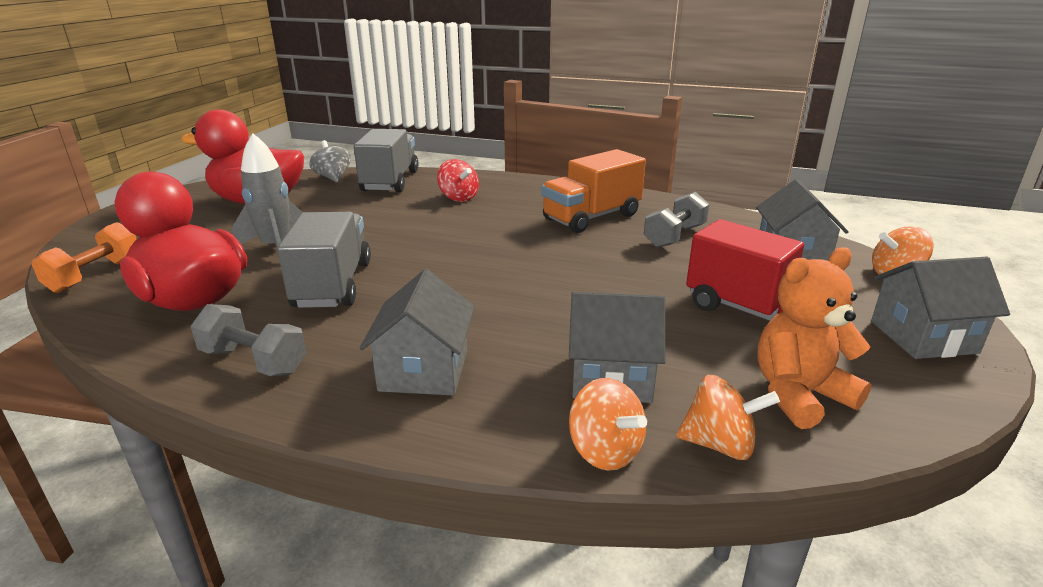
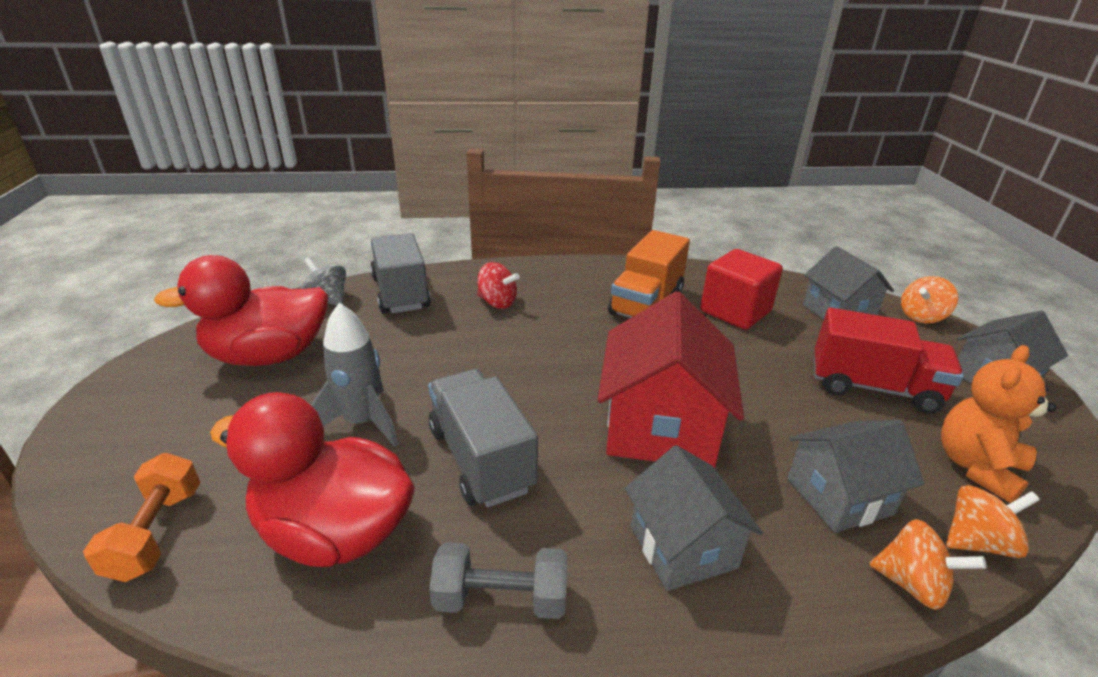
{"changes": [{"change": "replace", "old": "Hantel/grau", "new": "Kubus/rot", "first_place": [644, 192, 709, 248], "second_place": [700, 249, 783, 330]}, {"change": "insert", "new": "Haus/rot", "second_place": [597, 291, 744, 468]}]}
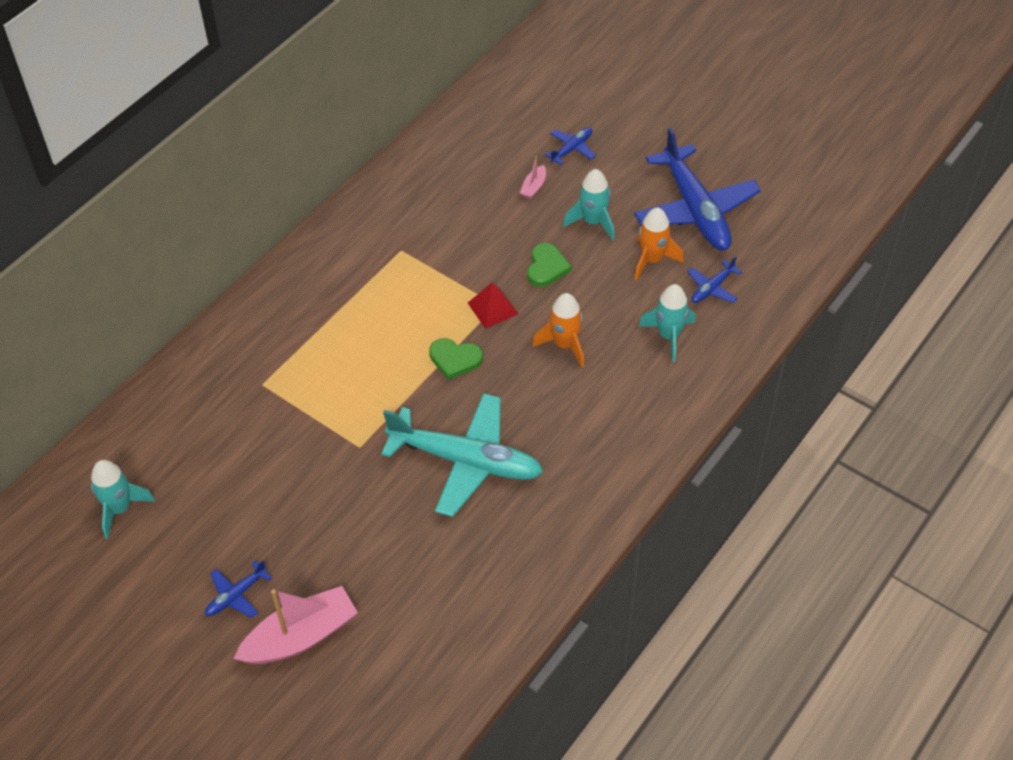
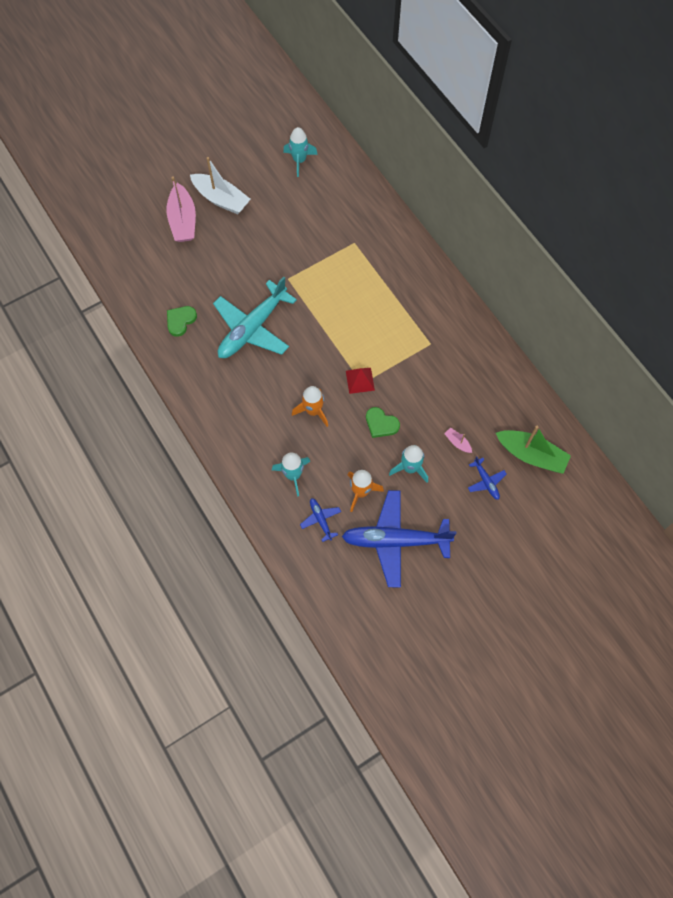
{"changes": [{"change": "replace", "old": "Flugzeug/blau", "new": "Boot/weiß", "first_place": [205, 560, 272, 618], "second_place": [190, 157, 251, 214]}, {"change": "move", "old": "Herz/grün", "first_place": [429, 338, 483, 380], "second_place": [167, 306, 197, 337]}, {"change": "insert", "new": "Boot/grün", "second_place": [496, 426, 571, 474]}]}
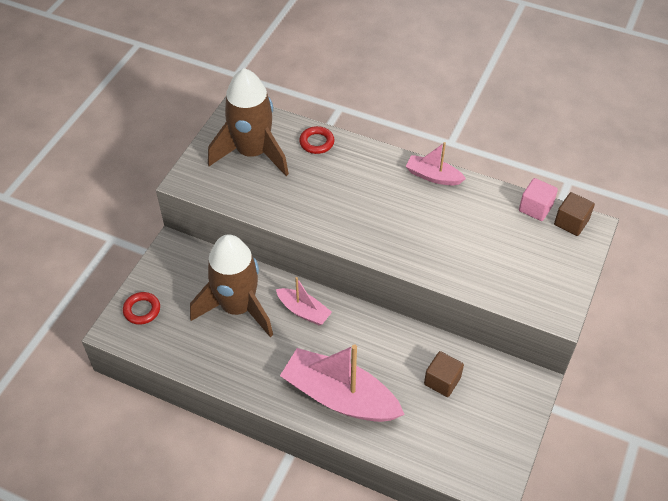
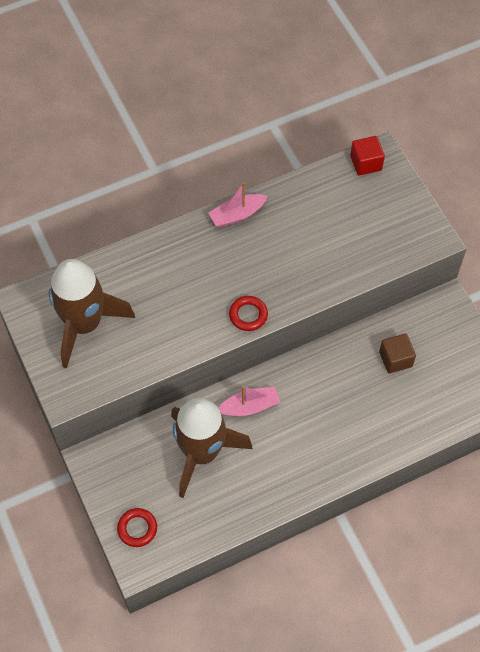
{"changes": [{"change": "delete", "old": "Boot/rosa", "first_place": [280, 344, 405, 422]}, {"change": "move", "old": "Ring/rot", "first_place": [299, 126, 334, 154], "second_place": [229, 296, 268, 331]}, {"change": "delete", "old": "Kubus/rosa", "first_place": [519, 178, 558, 221]}, {"change": "recolor", "old": "Kubus/braun", "new": "Kubus/rot", "first_place": [554, 192, 595, 236], "second_place": [350, 136, 385, 176]}]}
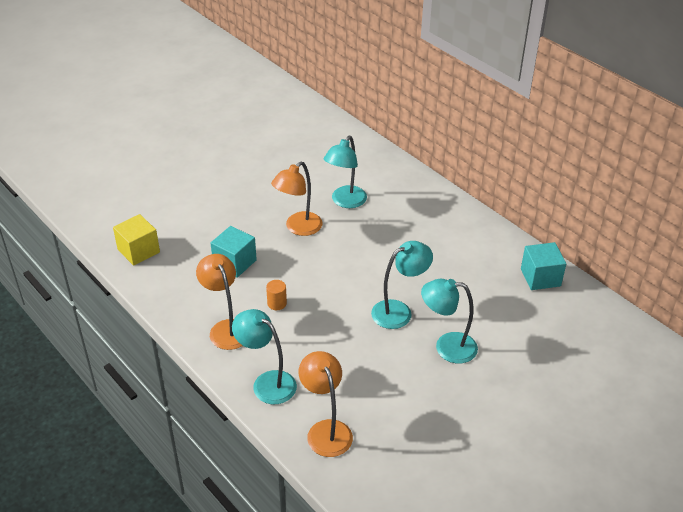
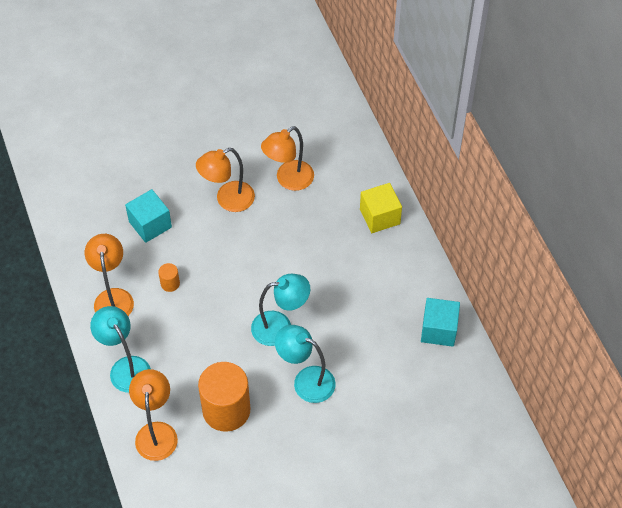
{"changes": [{"change": "move", "old": "Kubus/gelb", "first_place": [113, 214, 160, 266], "second_place": [360, 183, 402, 233]}, {"change": "recolor", "old": "Lampe/türkis", "new": "Lampe/orange", "first_place": [324, 136, 367, 208], "second_place": [261, 126, 314, 191]}, {"change": "insert", "new": "Vollzylinder/orange", "second_place": [198, 362, 251, 432]}]}
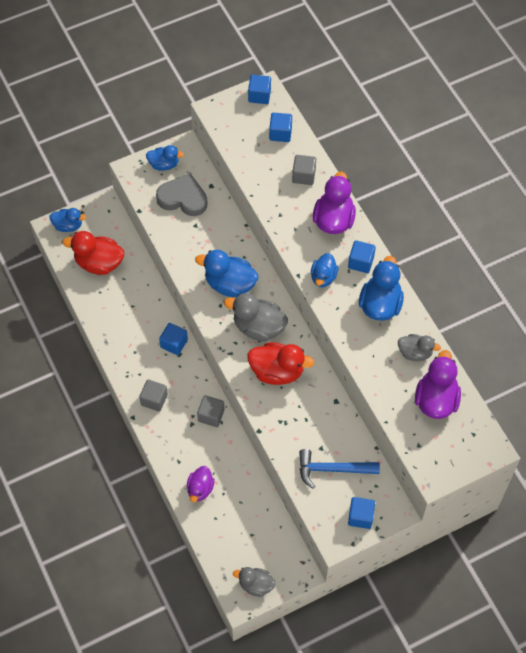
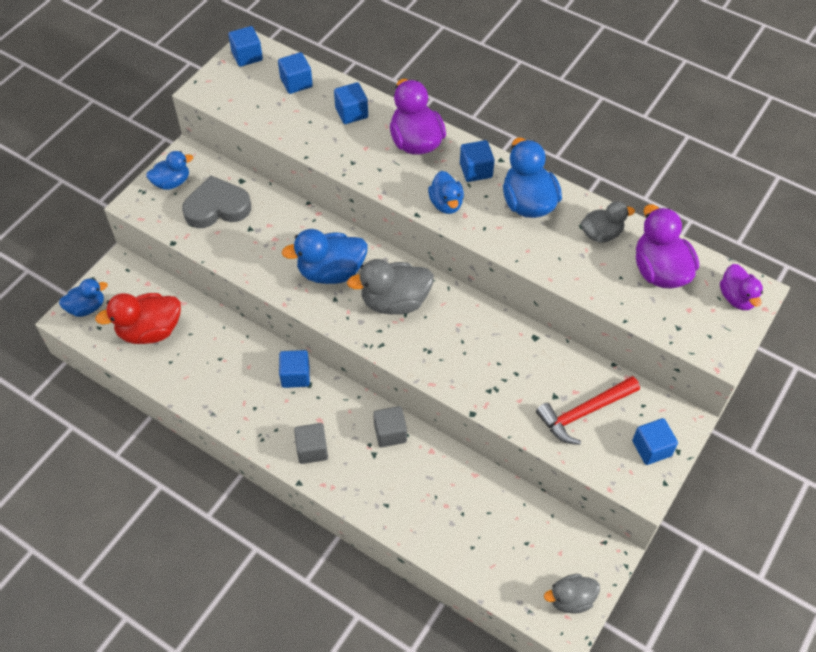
{"changes": [{"change": "move", "old": "Ente/lila", "first_place": [187, 466, 215, 502], "second_place": [720, 264, 763, 310]}, {"change": "delete", "old": "Ente/rot", "first_place": [247, 342, 314, 385]}, {"change": "recolor", "old": "Kubus/grau", "new": "Kubus/blau", "first_place": [292, 155, 316, 185], "second_place": [334, 82, 368, 124]}, {"change": "recolor", "old": "Hammer/blau", "new": "Hammer/rot", "first_place": [299, 449, 380, 489], "second_place": [536, 376, 640, 445]}]}
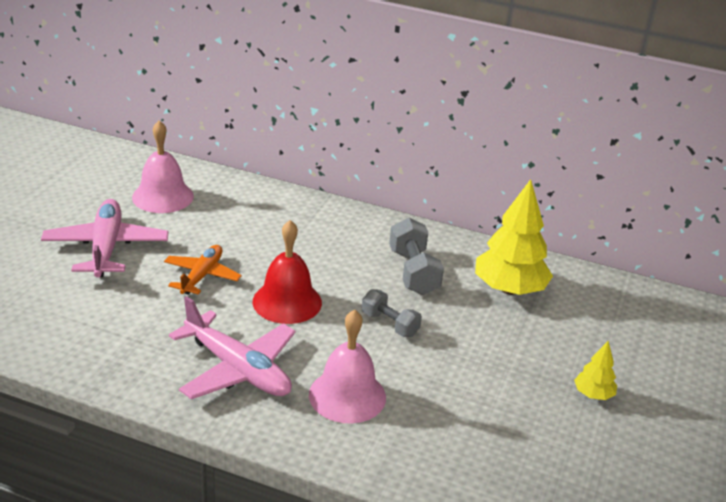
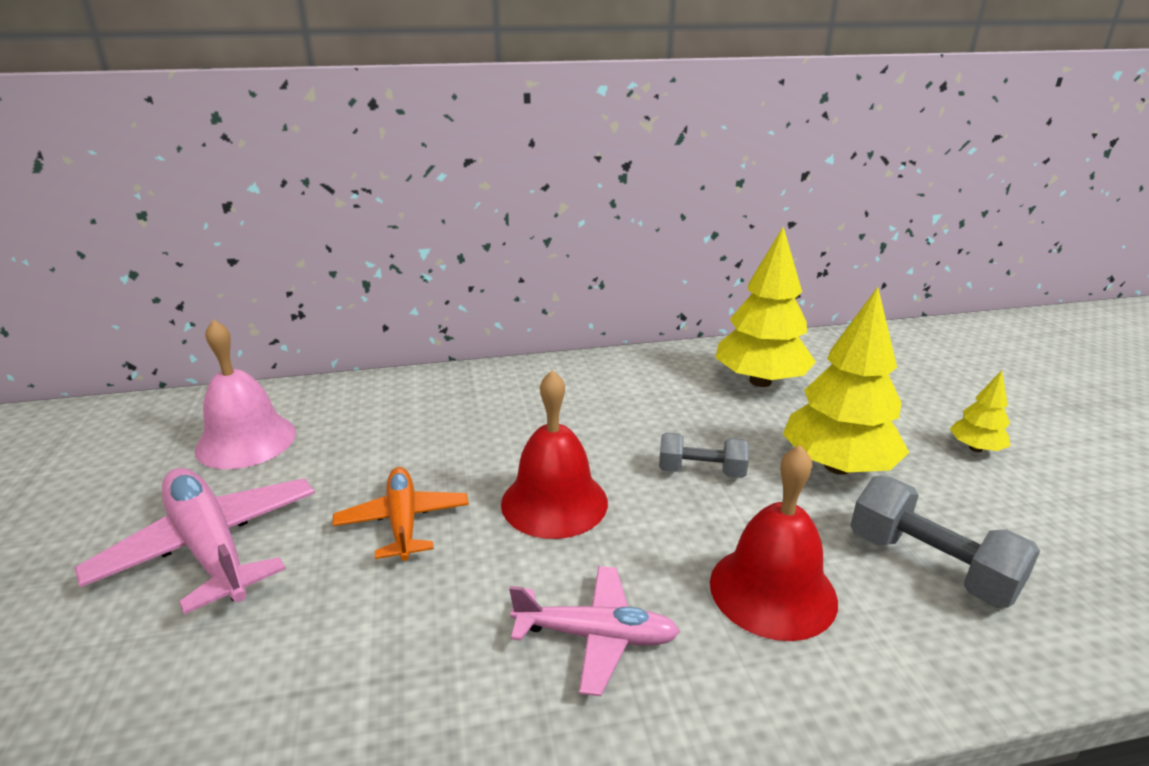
{"changes": [{"change": "resize", "old": "Flugzeug/rosa", "first_place": [169, 296, 296, 399], "second_place": [509, 566, 680, 696], "factor": 0.64}, {"change": "recolor", "old": "Glocke/rosa", "new": "Glocke/rot", "first_place": [309, 309, 386, 424], "second_place": [710, 445, 838, 641]}, {"change": "move", "old": "Hantel/grau", "first_place": [389, 218, 444, 295], "second_place": [850, 476, 1040, 608]}, {"change": "insert", "new": "Baum/gelb", "second_place": [783, 287, 909, 475]}]}
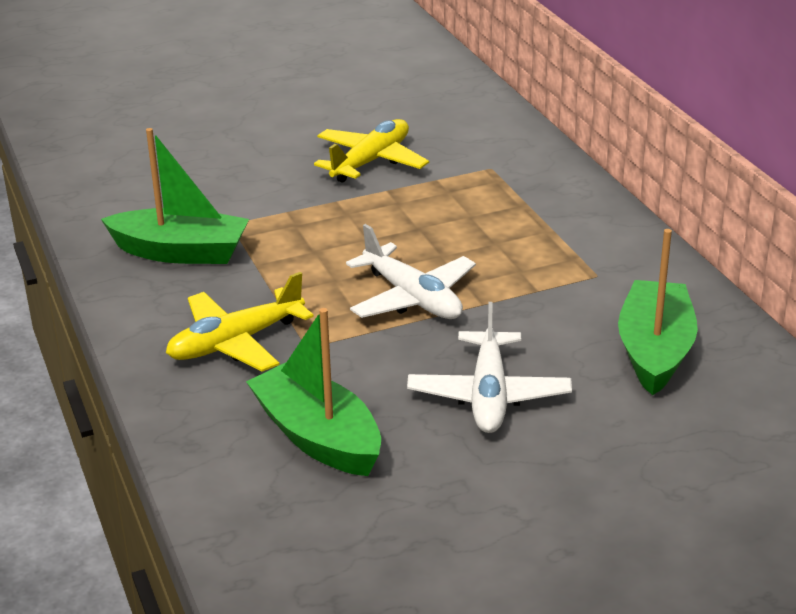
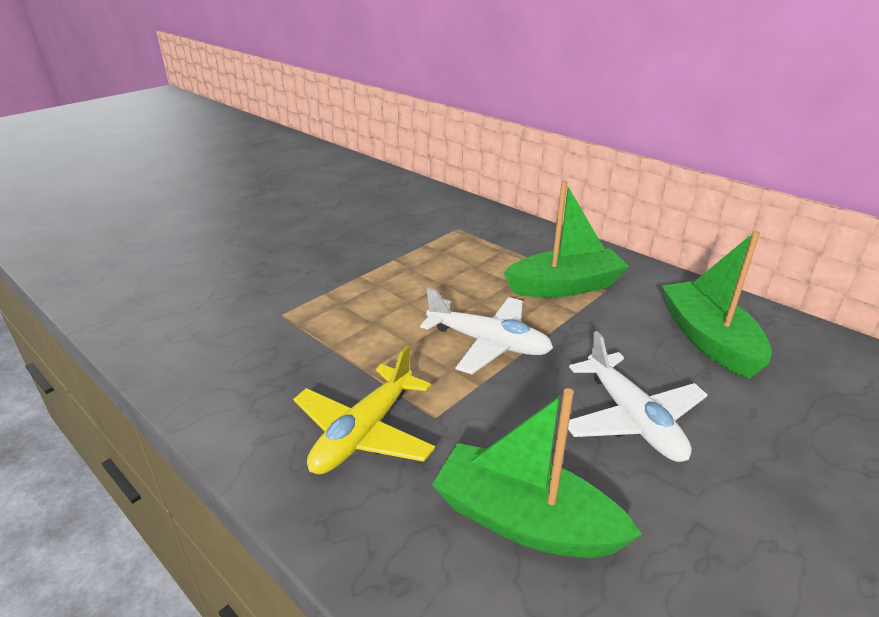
{"changes": [{"change": "move", "old": "Boot/grün", "first_place": [101, 128, 249, 264], "second_place": [503, 181, 629, 297]}, {"change": "delete", "old": "Flugzeug/gelb", "first_place": [314, 119, 429, 183]}]}
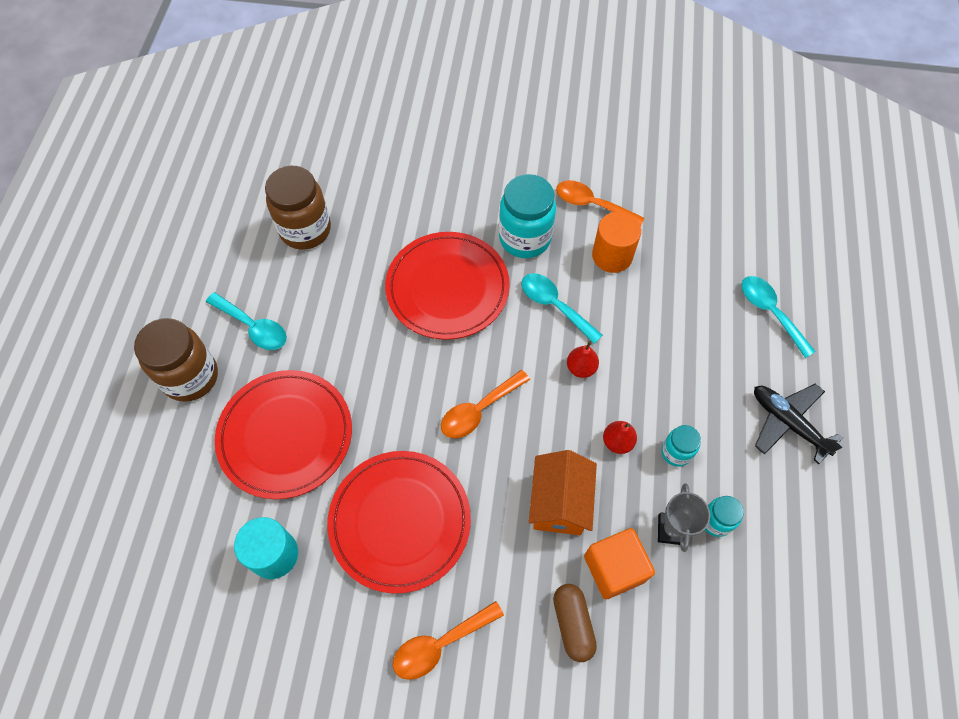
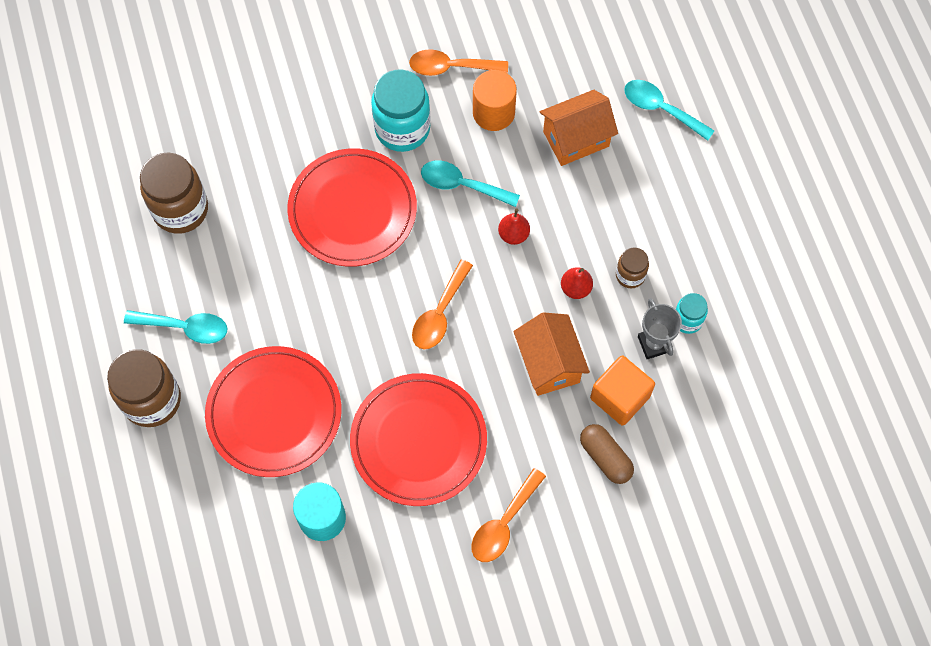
{"changes": [{"change": "recolor", "old": "Einmachglas/türkis", "new": "Einmachglas/braun", "first_place": [661, 425, 701, 467], "second_place": [616, 248, 649, 288]}, {"change": "delete", "old": "Flugzeug/schwarz", "first_place": [754, 383, 844, 464]}, {"change": "insert", "new": "Haus/orange", "second_place": [540, 90, 618, 166]}]}
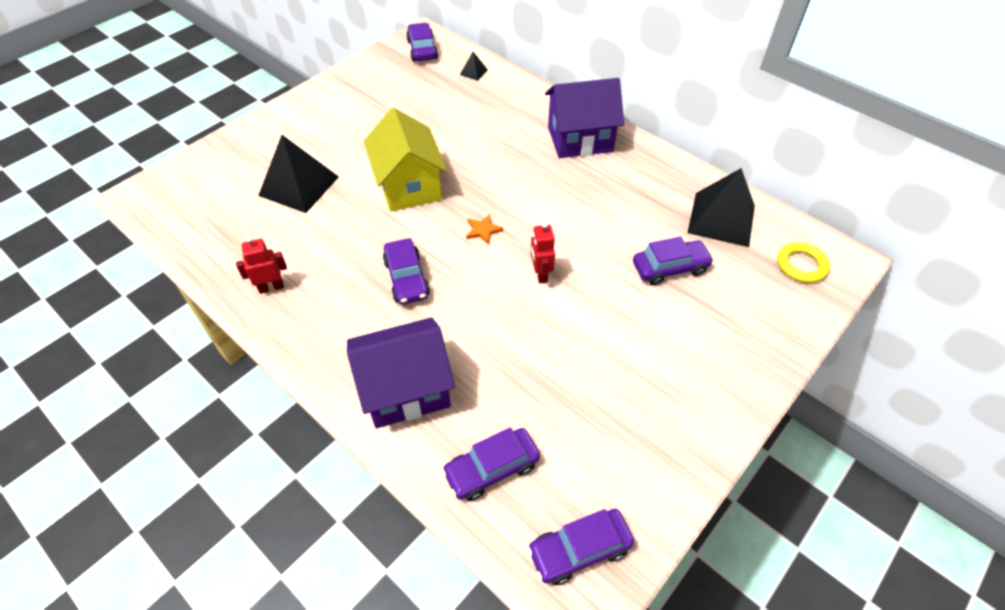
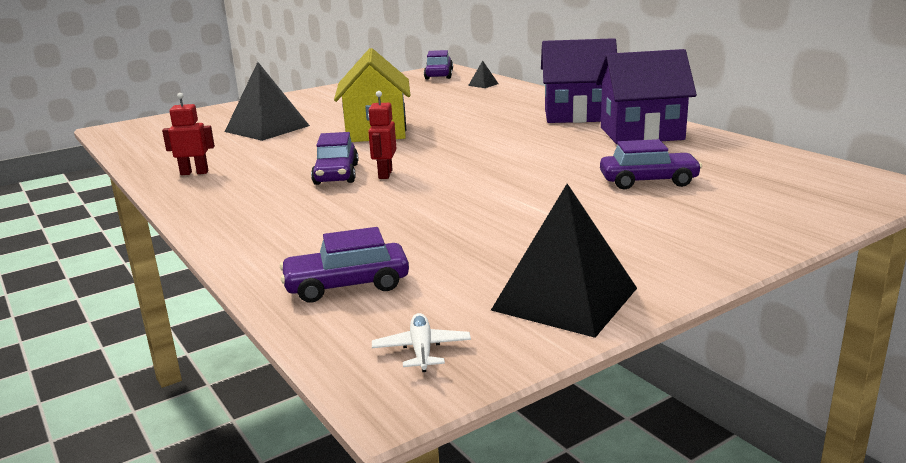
{"changes": [{"change": "move", "old": "Haus/lila", "first_place": [347, 317, 455, 428], "second_place": [596, 49, 697, 144]}, {"change": "delete", "old": "Stern/orange", "first_place": [466, 214, 503, 245]}, {"change": "replace", "old": "Auto/lila", "new": "Flugzeug/weiß", "first_place": [527, 509, 634, 585], "second_place": [372, 313, 471, 372]}, {"change": "move", "old": "Roboter/rot", "first_place": [531, 222, 555, 283], "second_place": [368, 91, 397, 179]}, {"change": "move", "old": "Pyramide/schwarz", "first_place": [687, 168, 755, 247], "second_place": [491, 184, 637, 338]}, {"change": "delete", "old": "Ring/gelb", "first_place": [777, 242, 830, 283]}]}
